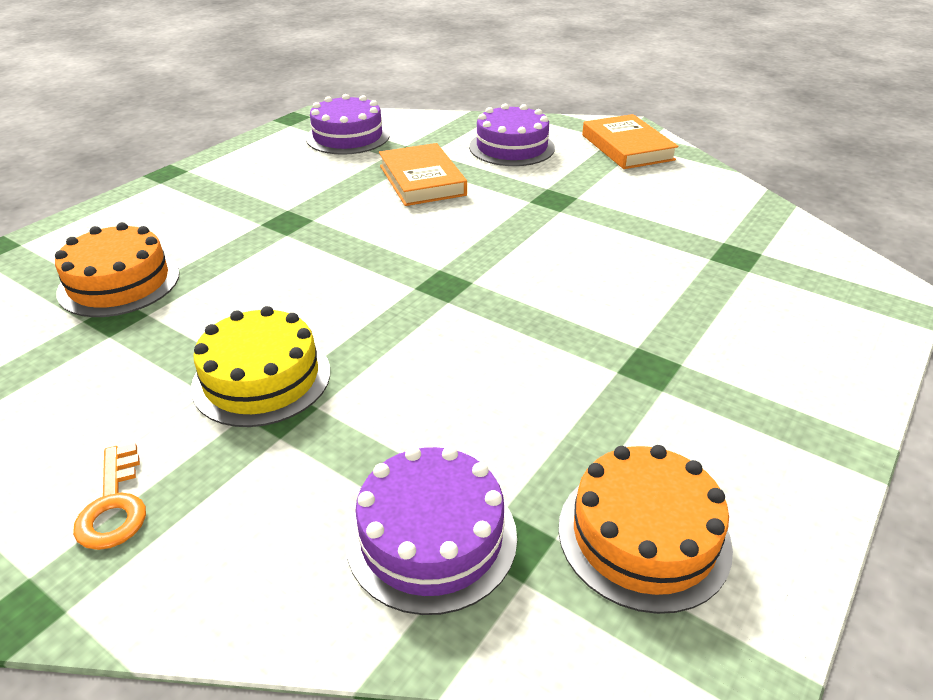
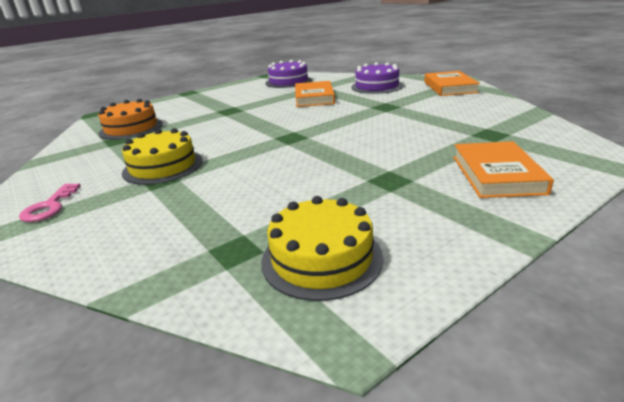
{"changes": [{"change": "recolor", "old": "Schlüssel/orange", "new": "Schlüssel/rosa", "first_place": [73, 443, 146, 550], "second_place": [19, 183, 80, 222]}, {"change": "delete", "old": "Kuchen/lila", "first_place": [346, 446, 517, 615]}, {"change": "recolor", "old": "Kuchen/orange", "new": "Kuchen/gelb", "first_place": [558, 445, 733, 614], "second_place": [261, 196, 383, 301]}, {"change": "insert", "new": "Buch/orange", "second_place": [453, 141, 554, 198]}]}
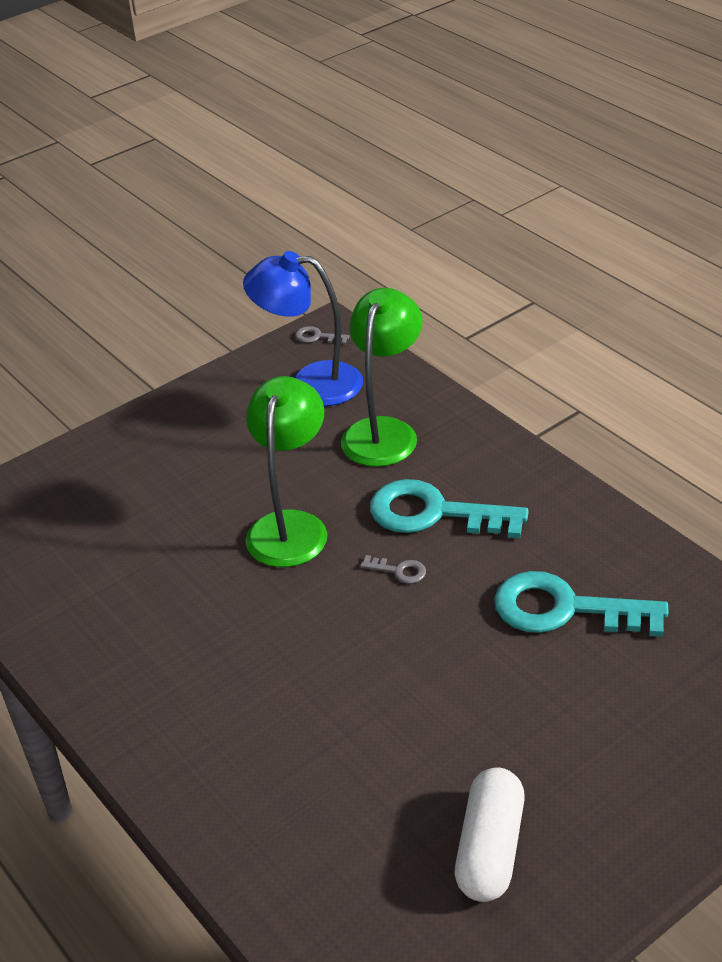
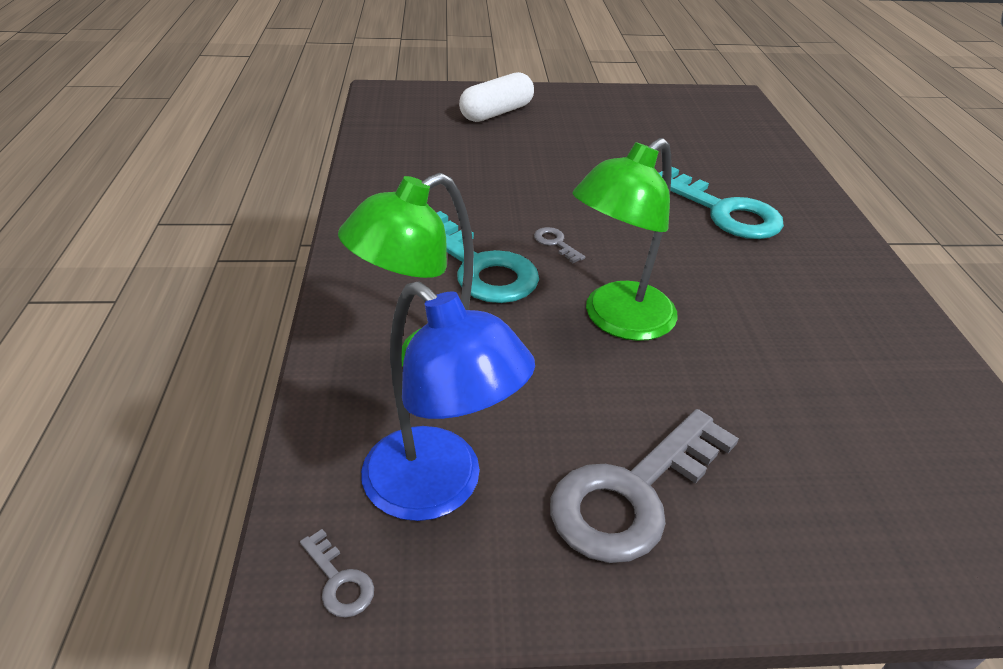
{"changes": [{"change": "move", "old": "Kapsel/weiß", "first_place": [455, 767, 525, 902], "second_place": [459, 72, 534, 122]}, {"change": "move", "old": "Schlüssel/türkis", "first_place": [494, 571, 668, 637], "second_place": [658, 166, 784, 239]}, {"change": "insert", "new": "Schlüssel/grau", "second_place": [550, 409, 739, 563]}]}
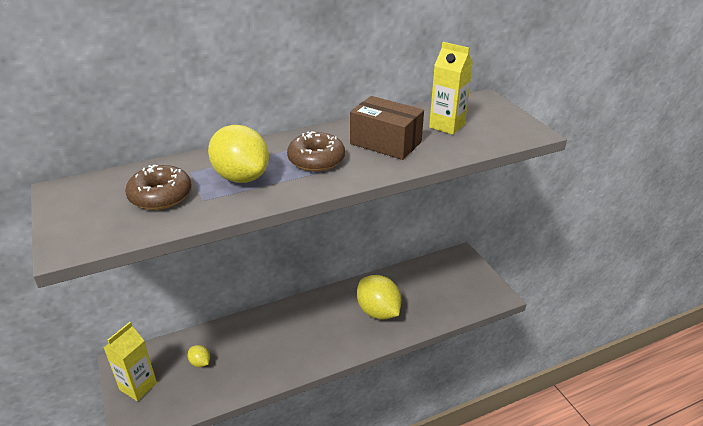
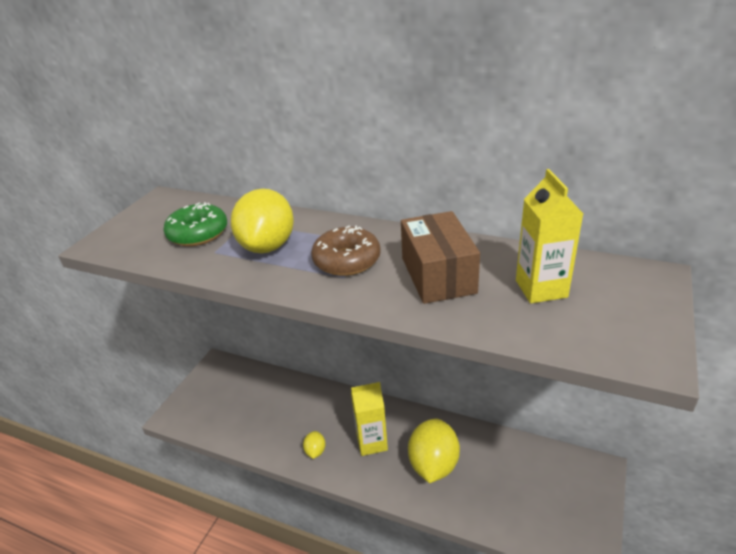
{"changes": [{"change": "move", "old": "Getränkekarton/gelb", "first_place": [104, 322, 157, 401], "second_place": [351, 382, 388, 456]}, {"change": "recolor", "old": "Donut/braun", "new": "Donut/grün", "first_place": [125, 165, 192, 210], "second_place": [163, 202, 227, 246]}, {"change": "move", "old": "Zitrone/gelb", "first_place": [188, 345, 210, 367], "second_place": [303, 431, 325, 459]}]}
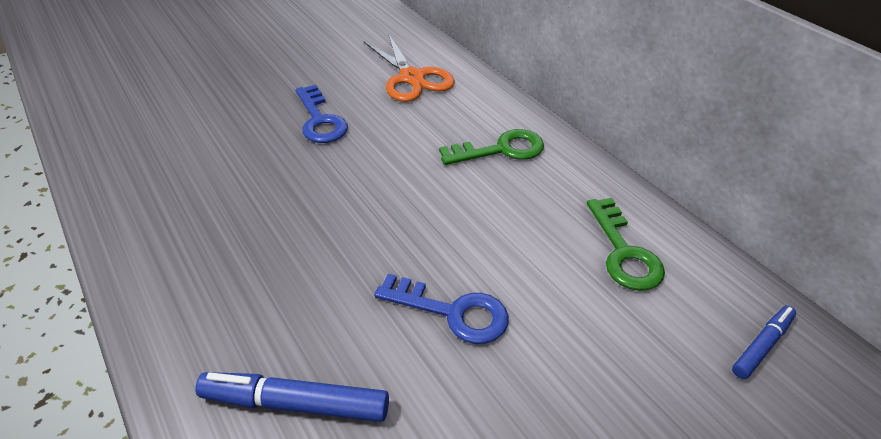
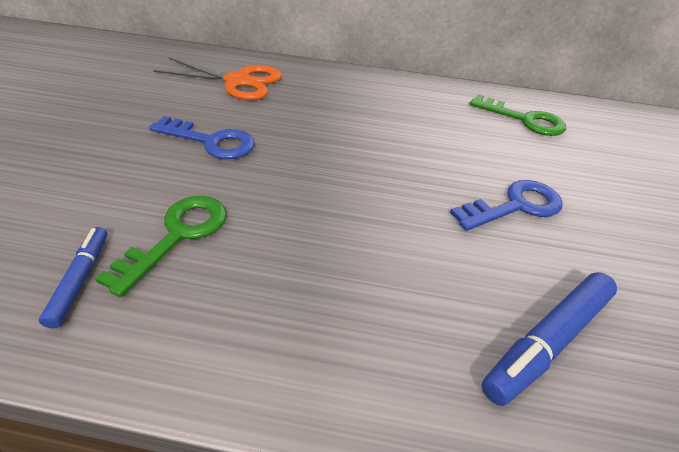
{"changes": [{"change": "move", "old": "Schlüssel/grün", "first_place": [439, 129, 544, 165], "second_place": [95, 196, 227, 297]}, {"change": "move", "old": "Filzstift/blau", "first_place": [732, 306, 796, 379], "second_place": [39, 227, 107, 328]}]}
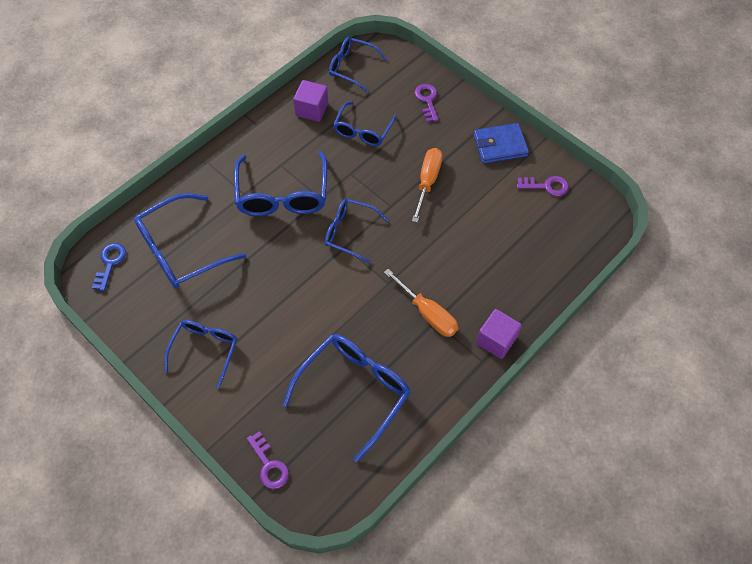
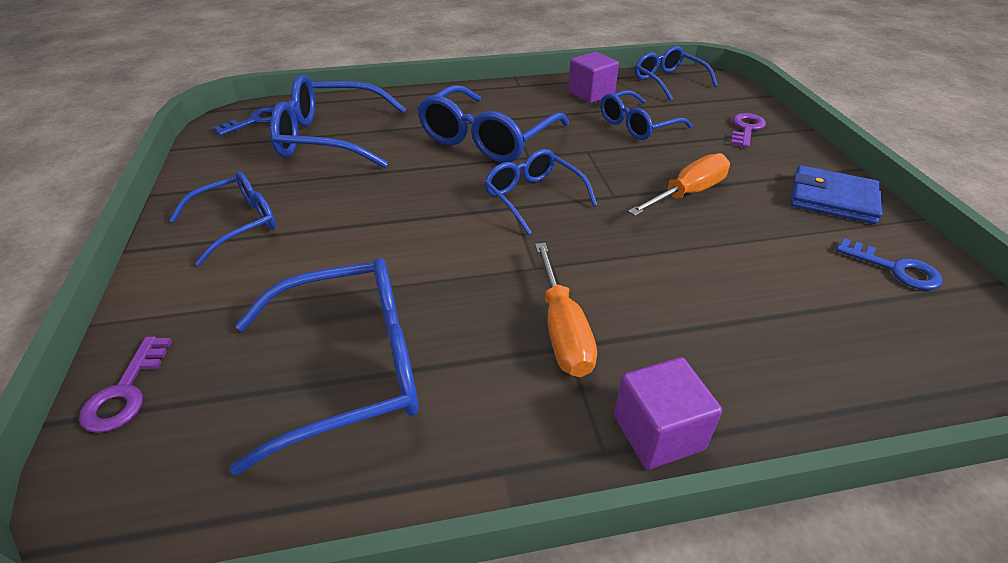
{"changes": [{"change": "recolor", "old": "Schlüssel/lila", "new": "Schlüssel/blau", "first_place": [517, 176, 569, 196], "second_place": [836, 238, 943, 290]}]}
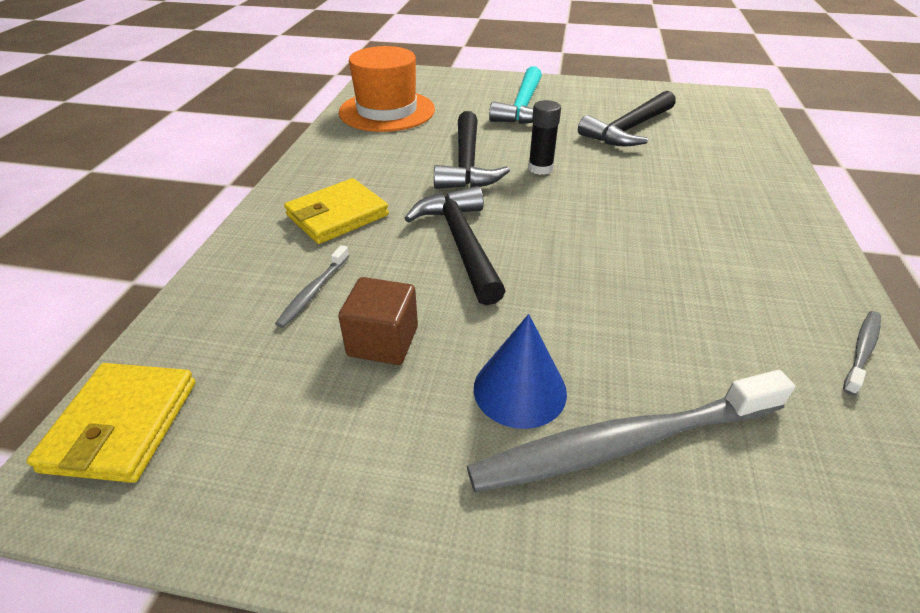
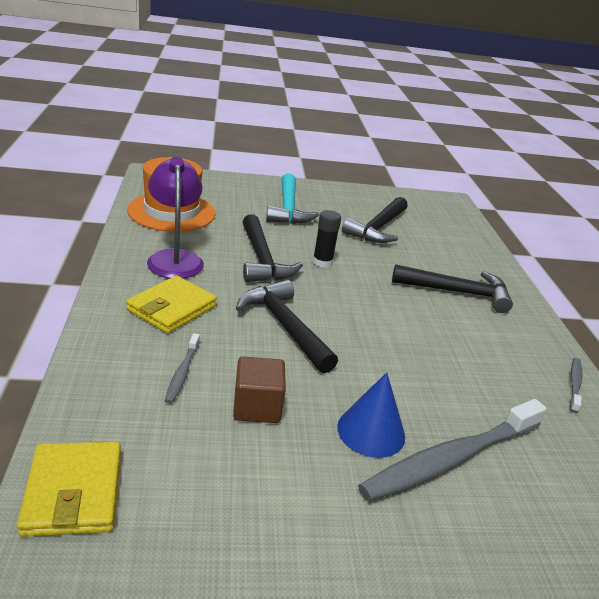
{"changes": [{"change": "insert", "new": "Lampe/lila", "second_place": [147, 157, 204, 278]}, {"change": "insert", "new": "Hammer/schwarz", "second_place": [392, 264, 513, 313]}]}
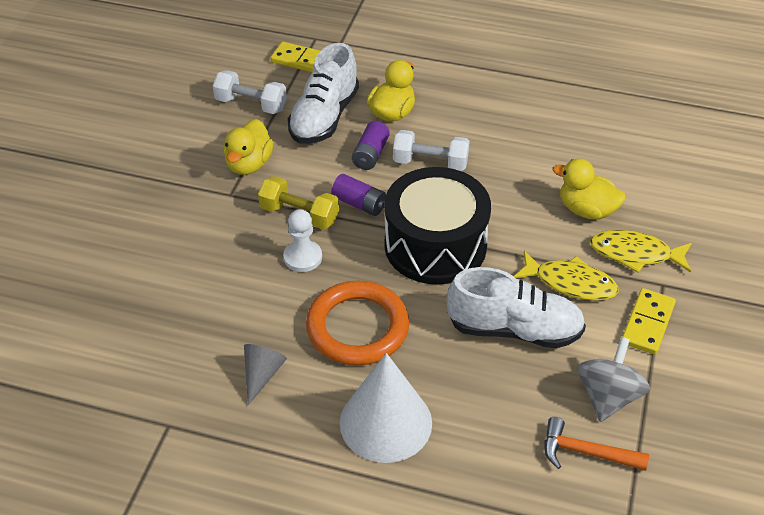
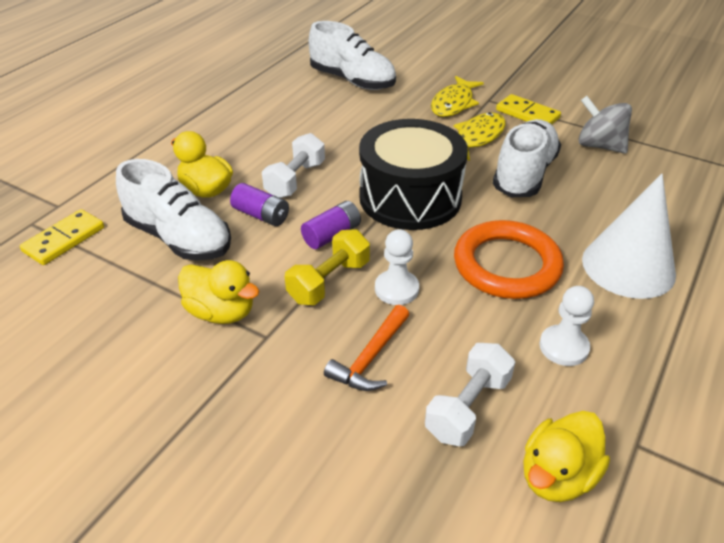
{"changes": [{"change": "move", "old": "Hantel/weiß", "first_place": [213, 70, 287, 114], "second_place": [425, 343, 515, 446]}, {"change": "replace", "old": "Kegel/grau", "new": "Bauer/weiß", "first_place": [244, 344, 287, 405], "second_place": [539, 286, 594, 366]}, {"change": "move", "old": "Hammer/orange", "first_place": [544, 417, 649, 471], "second_place": [324, 305, 409, 391]}, {"change": "move", "old": "Ente/gelb", "first_place": [552, 159, 626, 220], "second_place": [523, 411, 610, 502]}, {"change": "insert", "new": "Schuh/weiß", "second_place": [309, 21, 396, 90]}]}
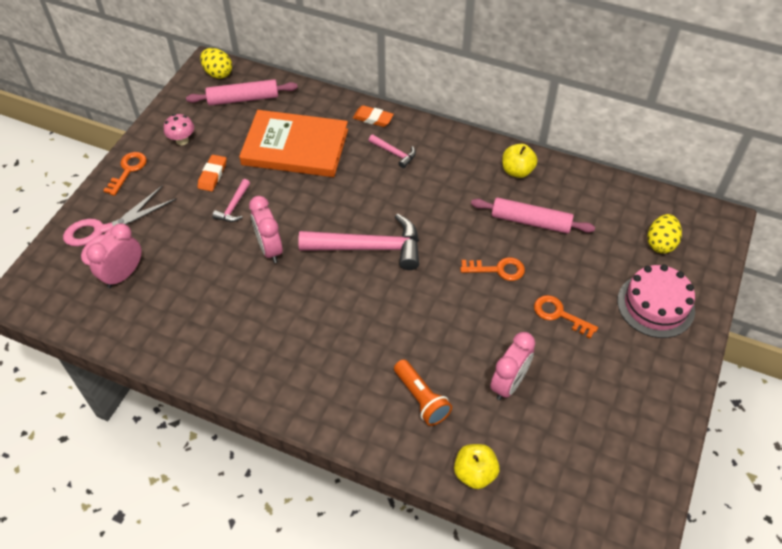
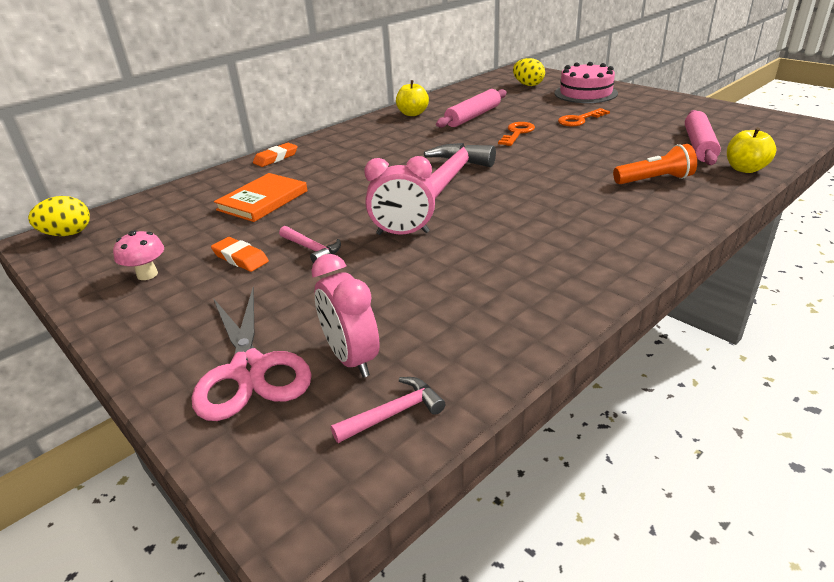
{"changes": [{"change": "delete", "old": "Schlüssel/orange", "first_place": [103, 152, 147, 196]}, {"change": "move", "old": "Nudelholz/rosa", "first_place": [186, 79, 298, 106], "second_place": [685, 110, 721, 165]}, {"change": "resize", "old": "Buch/orange", "first_place": [239, 110, 348, 177], "second_place": [214, 173, 308, 222], "factor": 0.63}, {"change": "move", "old": "Hammer/rosa", "first_place": [368, 134, 416, 168], "second_place": [331, 377, 446, 443]}, {"change": "delete", "old": "Wecker/rosa", "first_place": [490, 332, 535, 400]}]}
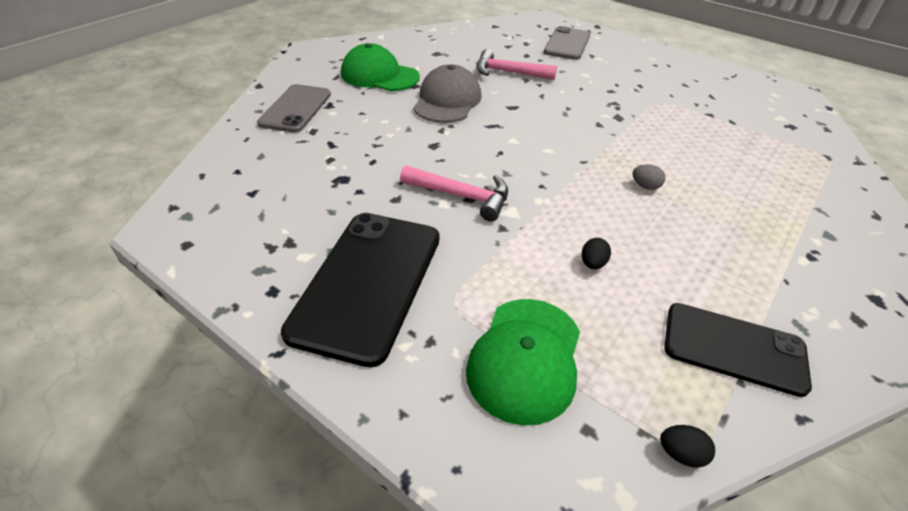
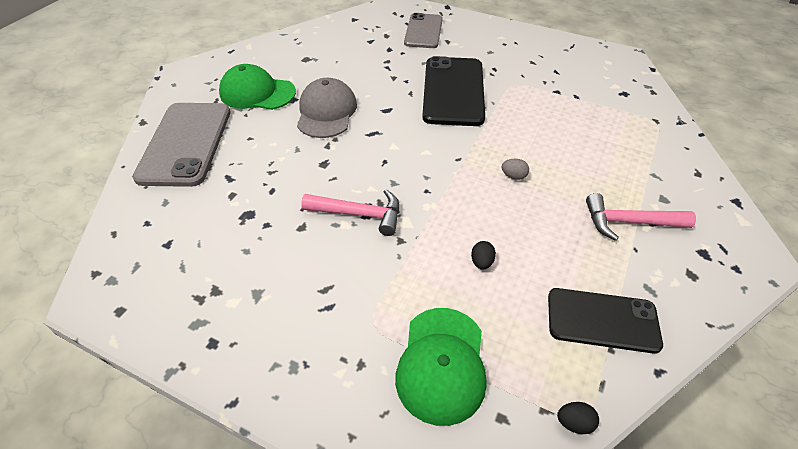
{"changes": [{"change": "resize", "old": "Handy/grau", "first_place": [257, 84, 331, 133], "second_place": [133, 103, 231, 187], "factor": 1.53}, {"change": "move", "old": "Handy/schwarz", "first_place": [281, 213, 439, 367], "second_place": [422, 56, 485, 126]}, {"change": "move", "old": "Hammer/rosa", "first_place": [477, 49, 557, 80], "second_place": [586, 193, 696, 241]}]}
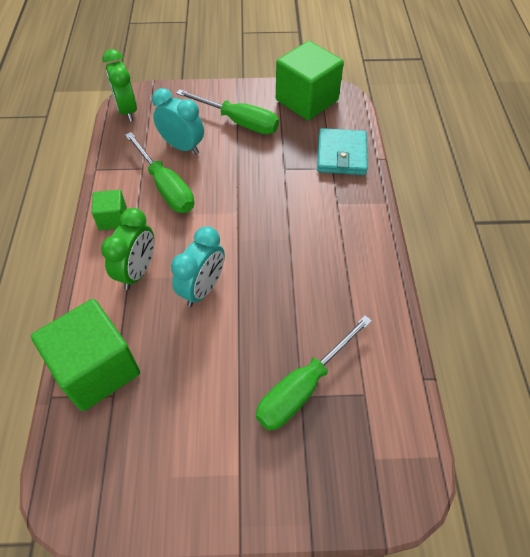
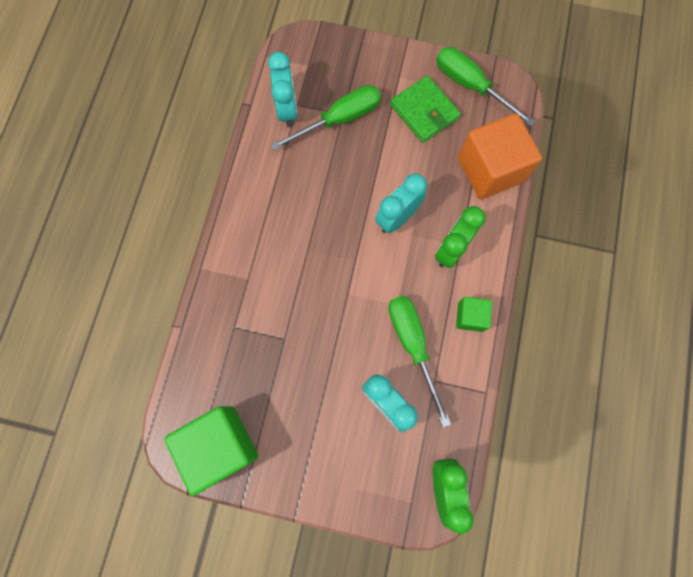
{"changes": [{"change": "recolor", "old": "Kubus/grün", "new": "Kubus/orange", "first_place": [31, 299, 140, 411], "second_place": [458, 114, 542, 199]}, {"change": "move", "old": "Schraubenzieher/grün", "first_place": [176, 89, 279, 134], "second_place": [436, 47, 536, 127]}, {"change": "delete", "old": "Geldbörse/türkis", "first_place": [317, 128, 368, 175]}, {"change": "insert", "new": "Wecker/türkis", "second_place": [268, 52, 298, 127]}, {"change": "insert", "new": "Geldbörse/grün", "second_place": [390, 76, 461, 143]}]}
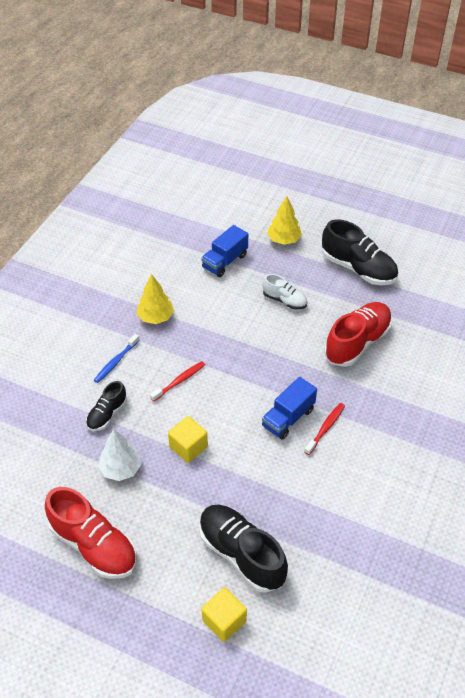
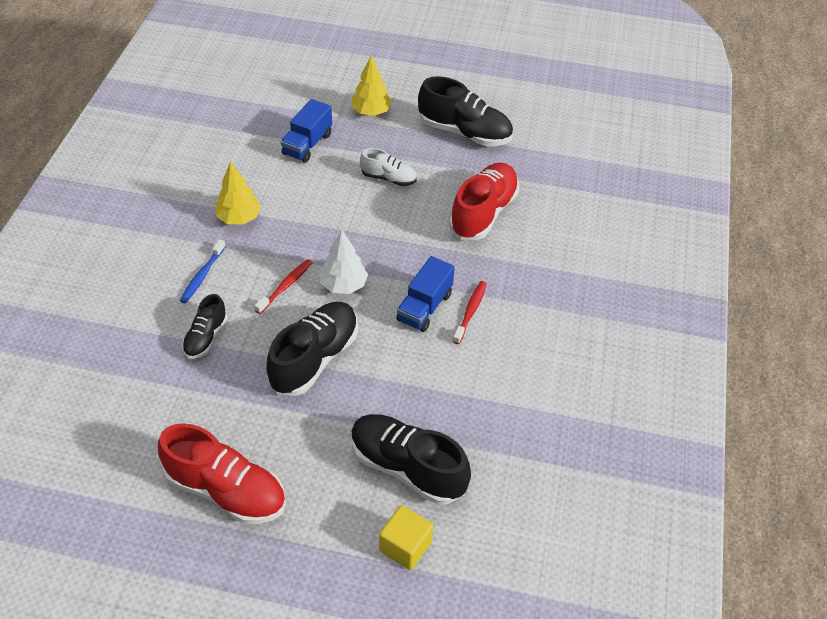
{"changes": [{"change": "move", "old": "Baum/weiß", "first_place": [98, 429, 142, 481], "second_place": [320, 230, 368, 294]}, {"change": "replace", "old": "Kubus/gelb", "new": "Schuh/schwarz", "first_place": [168, 416, 208, 463], "second_place": [266, 302, 358, 396]}]}
